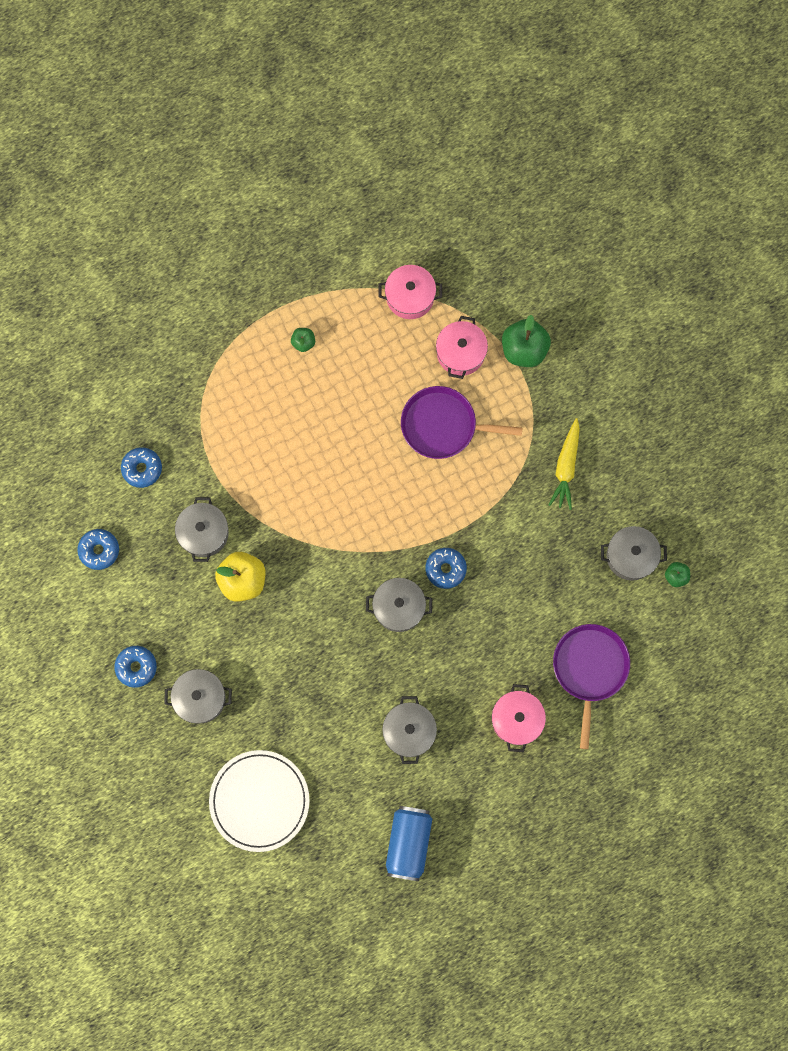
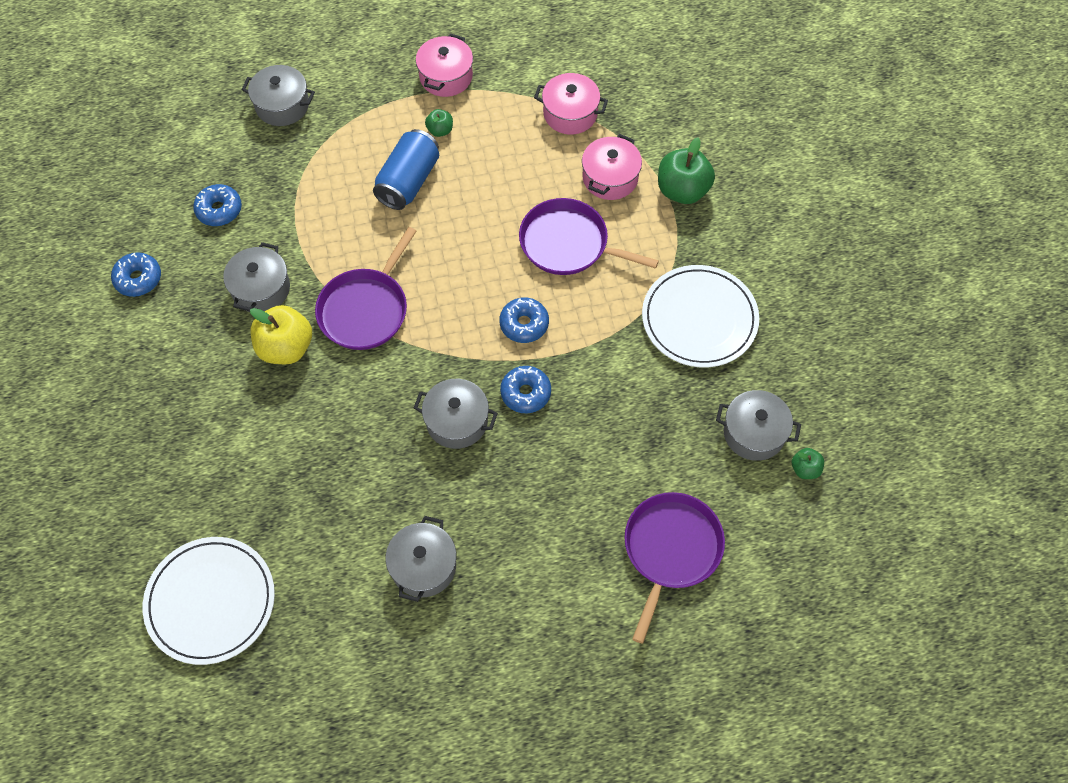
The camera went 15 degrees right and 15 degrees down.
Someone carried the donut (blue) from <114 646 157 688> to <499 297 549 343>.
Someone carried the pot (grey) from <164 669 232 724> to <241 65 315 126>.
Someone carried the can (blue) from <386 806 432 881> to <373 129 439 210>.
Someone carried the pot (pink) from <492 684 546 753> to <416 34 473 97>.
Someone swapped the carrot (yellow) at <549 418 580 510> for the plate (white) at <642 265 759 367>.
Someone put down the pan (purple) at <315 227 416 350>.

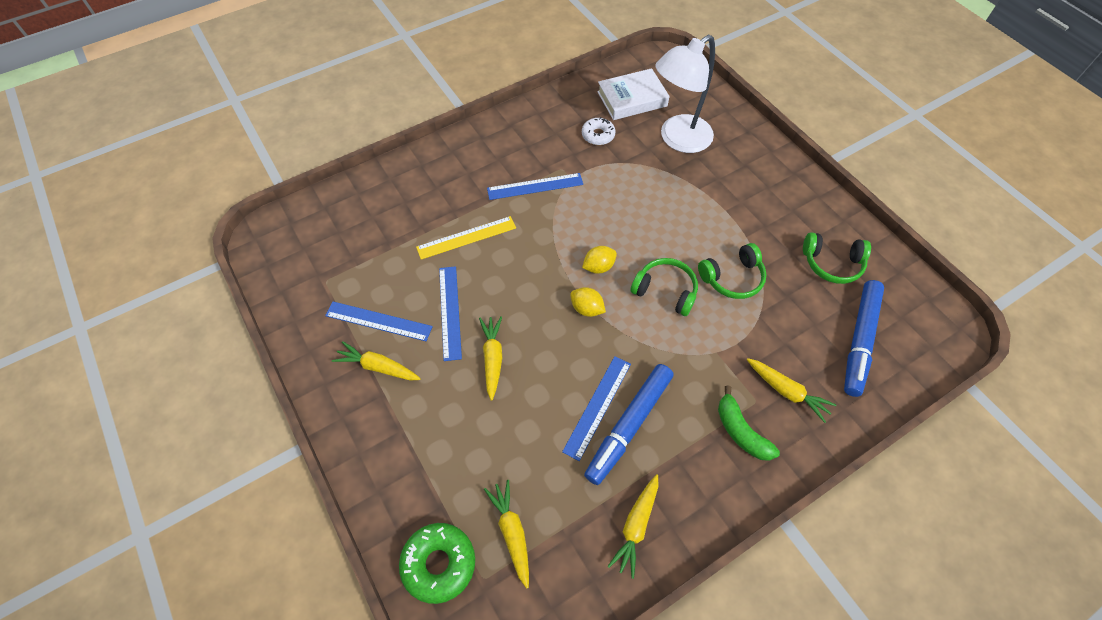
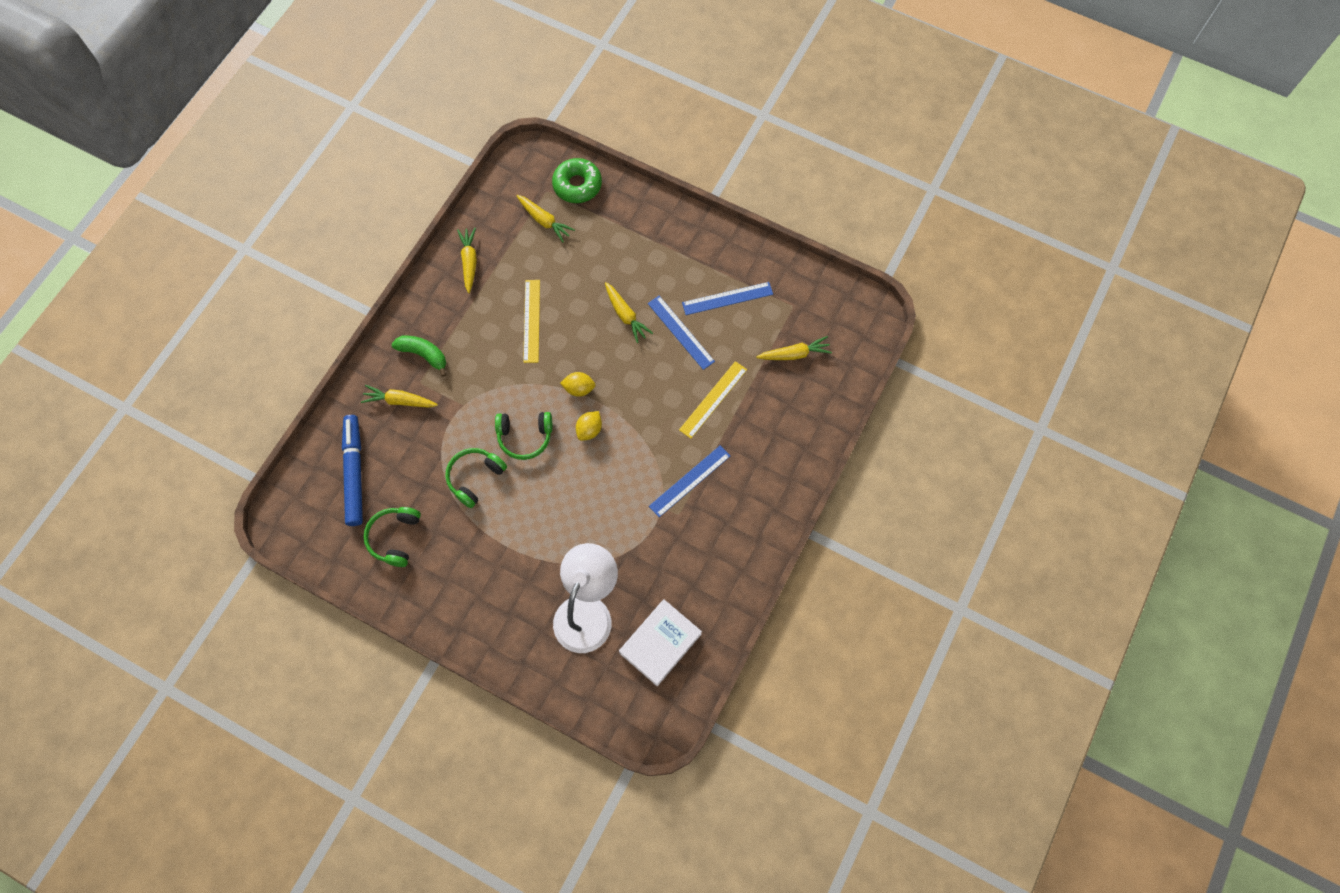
The camera went 150 degrees right and 10 degrees up.
Someone carried the carrot (yellow) from <332 341 421 381> to <756 336 832 360>.
Someone repainted the ruler (blue) at <562 356 631 461>, which became the ruler (yellow) at <523 280 540 363>.
Someone took away the donut (white) at <582 117 615 145>.
Someone took away the marker (blue) at <584 364 673 485>.
Someone rotated the headphones (green) at <803 232 871 284> by 60 degrees counterclockwise.

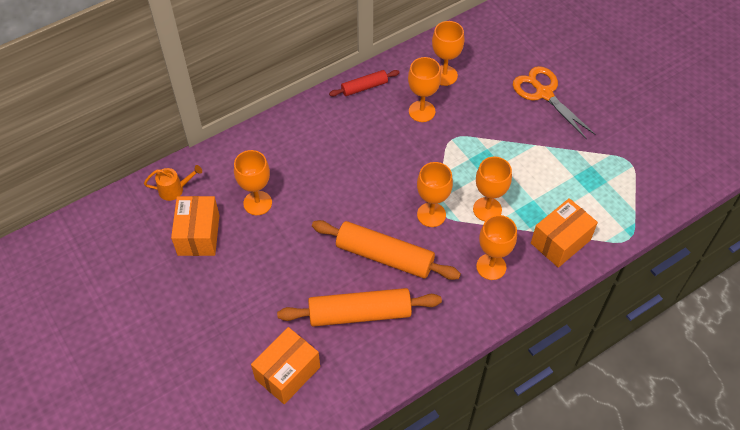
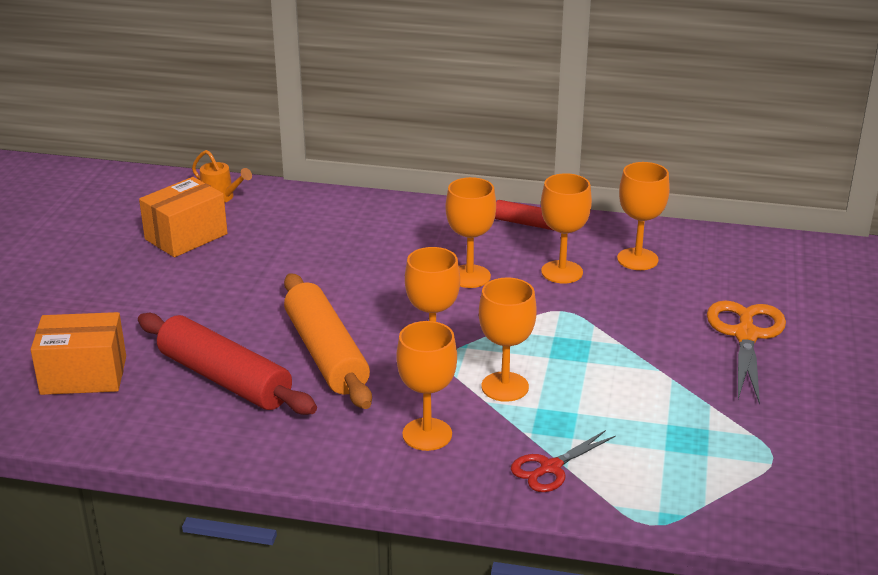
The camera went 45 degrees right and 25 degrees down.
Someone carried the goblet (orange) from <234 150 272 215> to <445 177 496 288>.
Someone repainted the rolling pin (orange) at <277 288 442 327>, which became the rolling pin (red) at <138 313 317 415>.
Someone swapped the box (orange) at <531 198 598 268> for the scissors (red) at <511 430 616 492>.

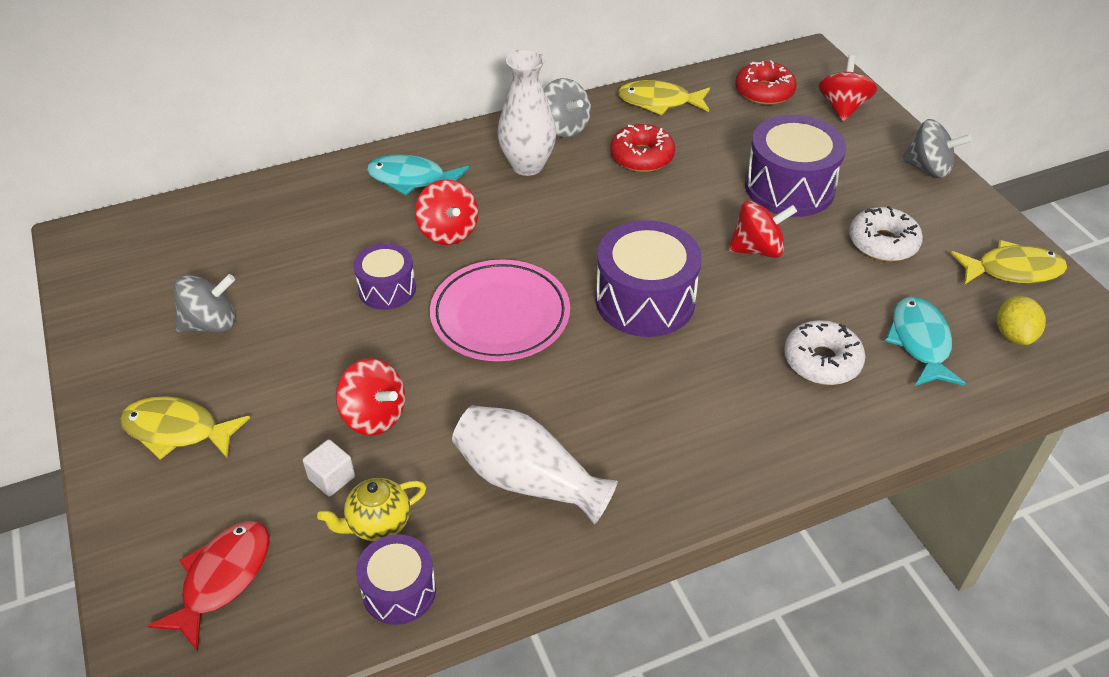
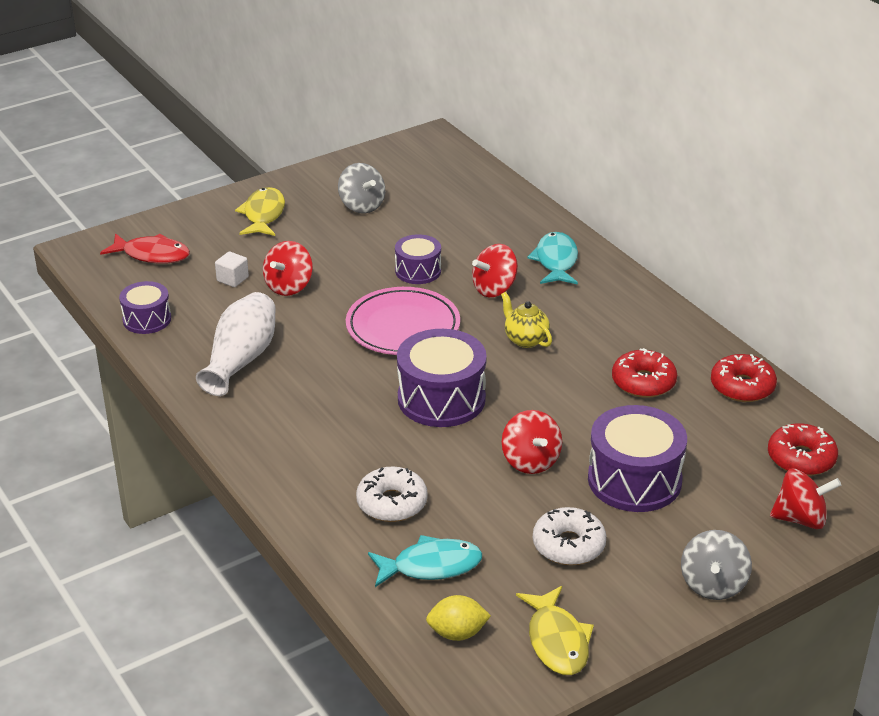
The camera went 80 degrees right and 10 degrees down.
Someone carried the teapot (yellow) from <317 478 426 541> to <501 292 552 348>.
Someone took away the vase (white) at <498 49 556 176>.
Someone took away the spinning top (grey) at <543 78 591 137>.
Someone swapped the fish (yellow) at <618 80 710 115> for the donut (red) at <711 354 777 402>.

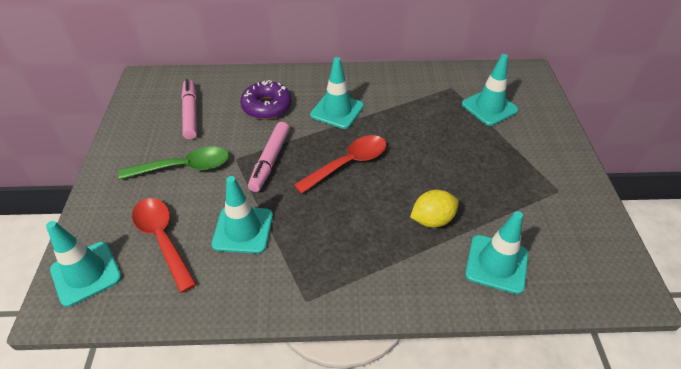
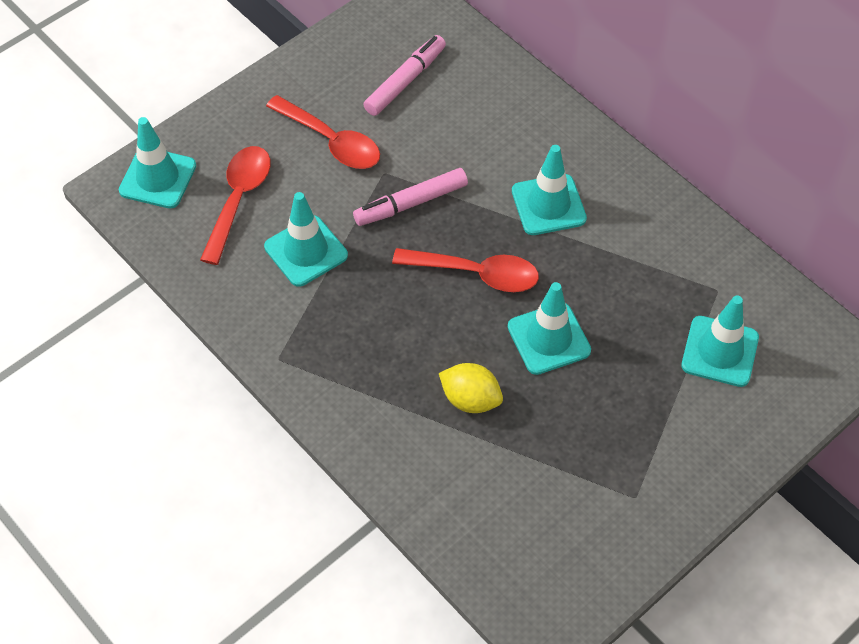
The camera went 50 degrees right and 10 degrees up.
Someone repainted the spoon (green) at <119 146 229 179>, which became the spoon (red) at <266 95 380 169>.
Someone took away the donut (purple) at <240 80 292 119>.
Someone carried the traffic cone (turquoise) from <465 211 528 294> to <508 282 591 375>.

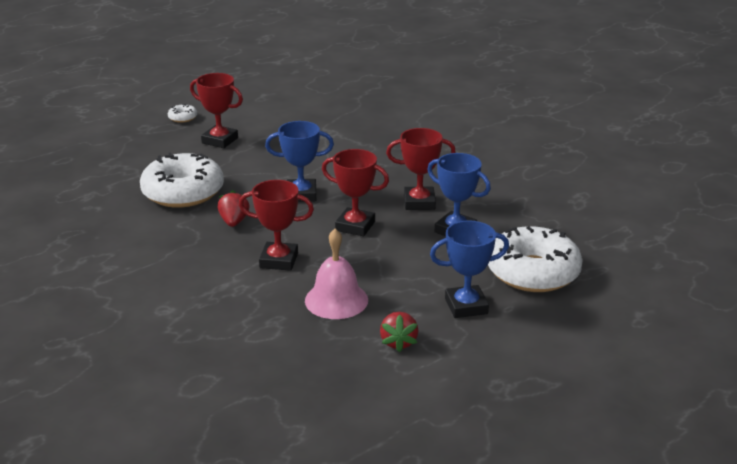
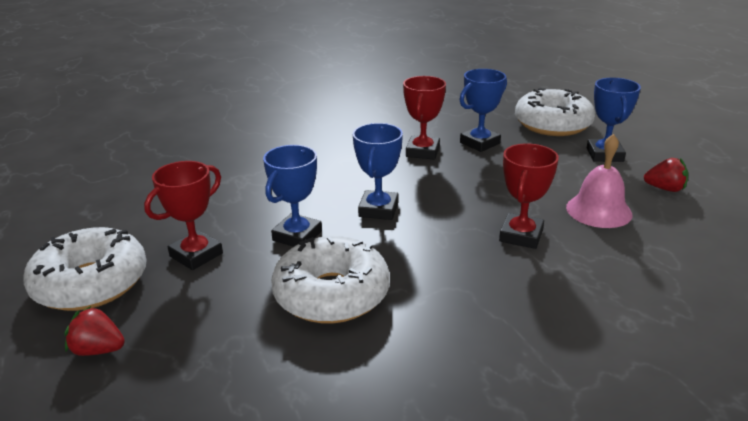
The camera went 75 degrees left and 0 degrees up.
Someone scaled the donut (white) at <168 104 197 123> by 2.45.
Someone carried the strawberry (red) from <218 190 250 227> to <64 306 125 356>.
Someone took away the trophy (red) at <322 149 389 236>.
Someone put down the trophy (blue) at <263 145 322 247>.

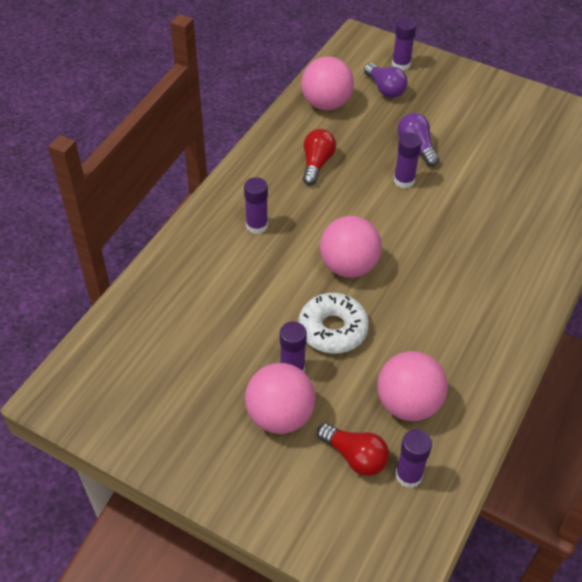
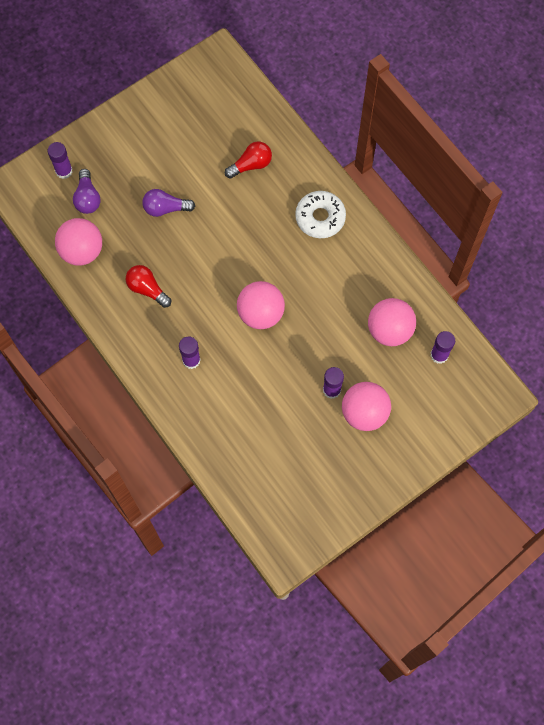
The camera went 65 degrees left and 20 degrees up.
Someone carried the donut (white) from <298 293 369 354> to <295 191 346 238>.
Someone carried the light bulb (red) from <317 423 389 476> to <225 141 272 179>.
Someone rotated the light bulb (purple) at <364 63 408 98> by 90 degrees clockwise.
Someone took away the glue stick (purple) at <394 133 422 188>.

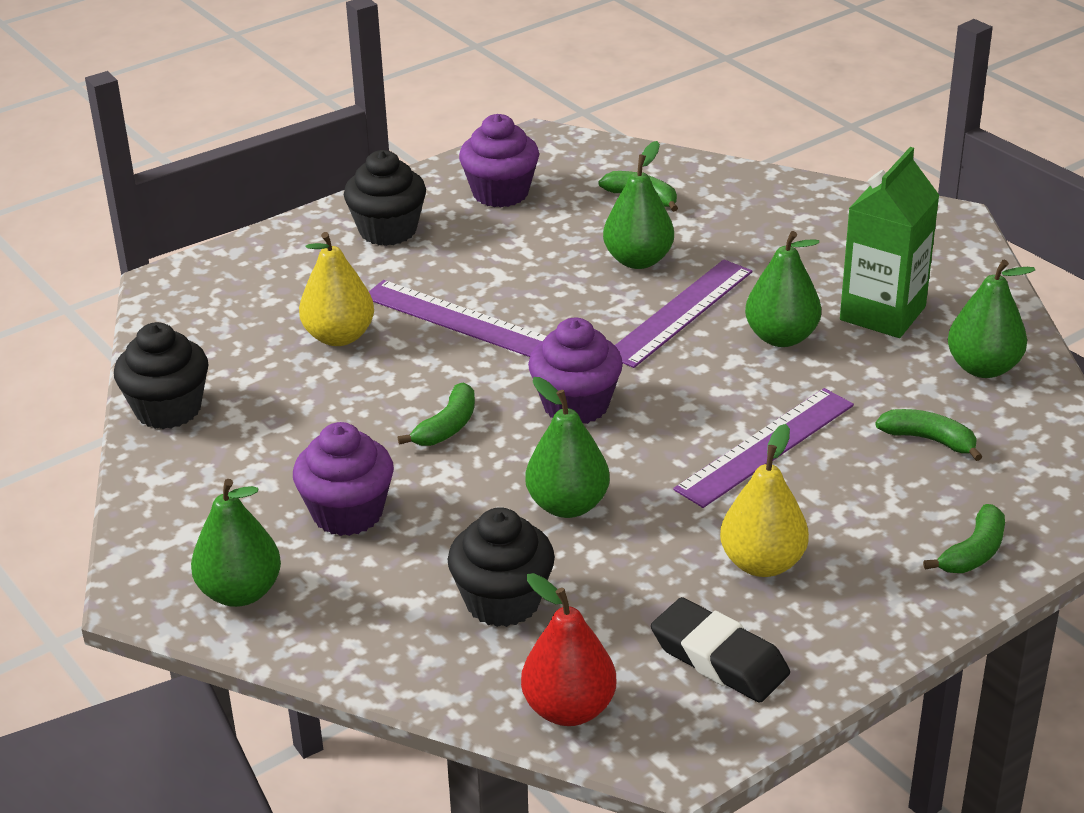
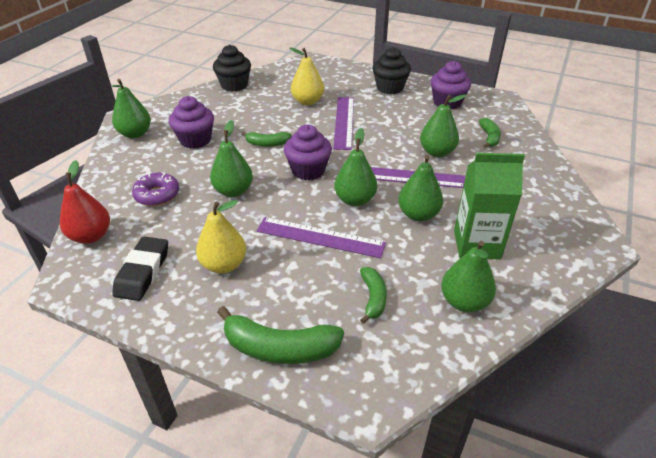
The camera went 60 degrees right and 5 degrees up.
Someone swapped the cupcake (black) at <448 507 555 627> for the donut (purple) at <132 172 179 206>.
Someone scaled the banana (green) at <923 504 1005 573> by 1.71.
Someone put down the pear (green) at <334 128 377 206>.

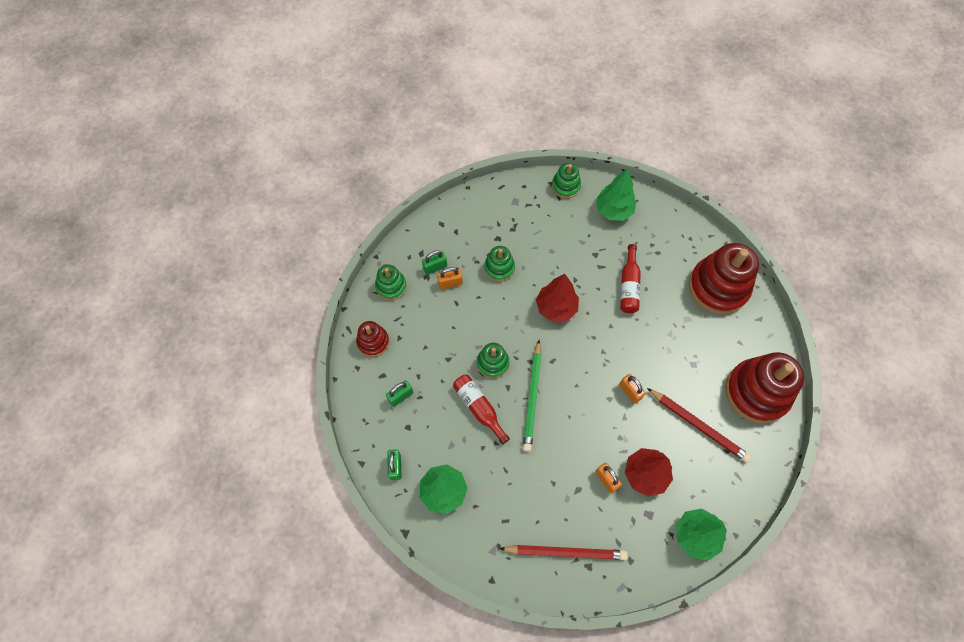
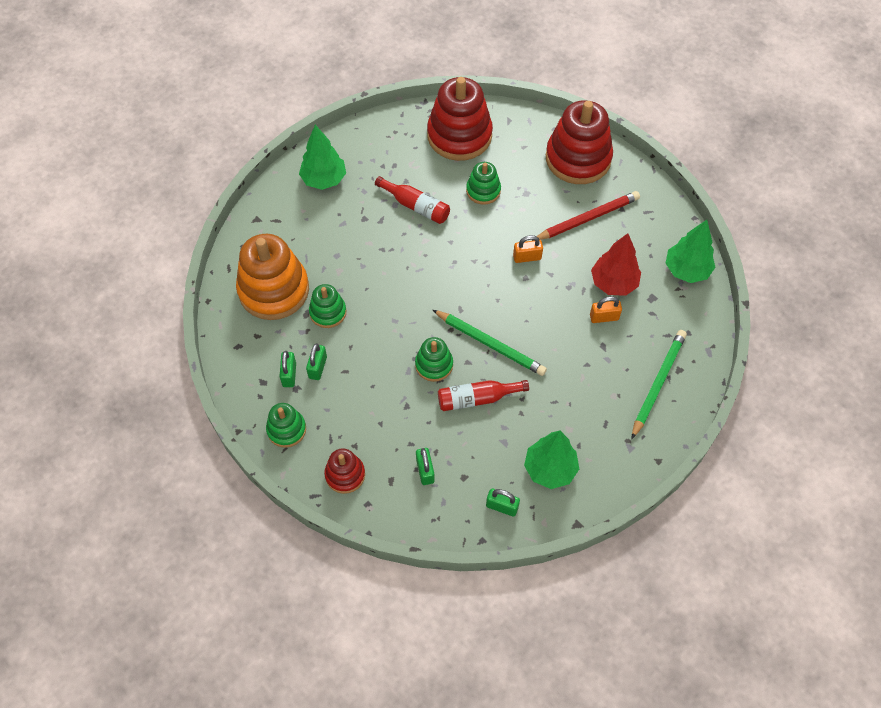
The camera went 65 degrees left and 5 degrees down.
Someone repainted the padlock (orange) at <437 267 463 289>, which became the padlock (green) at <306 343 327 380>.
Someone repainted the pencil (red) at <499 545 628 560>, which became the pencil (green) at <631 330 687 439>.
Someone took away the tree (red) at <536 274 579 322>.
Someone carried the stacking toy (green) from <551 163 581 199> to <466 162 501 205>.
Someone put down the stacking toy (orange) at <236 234 309 320>.

